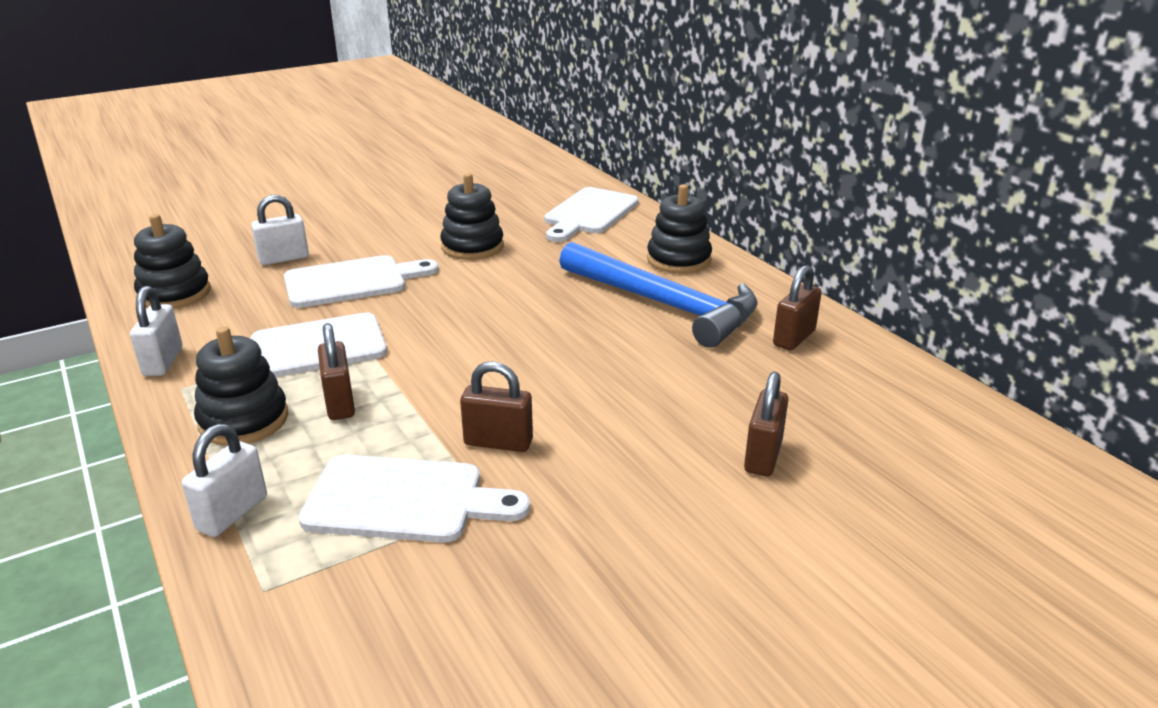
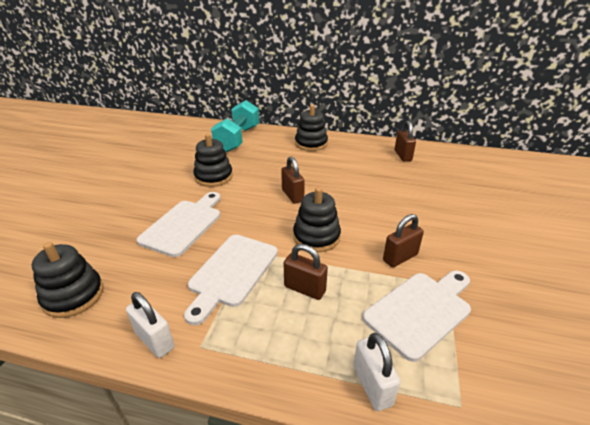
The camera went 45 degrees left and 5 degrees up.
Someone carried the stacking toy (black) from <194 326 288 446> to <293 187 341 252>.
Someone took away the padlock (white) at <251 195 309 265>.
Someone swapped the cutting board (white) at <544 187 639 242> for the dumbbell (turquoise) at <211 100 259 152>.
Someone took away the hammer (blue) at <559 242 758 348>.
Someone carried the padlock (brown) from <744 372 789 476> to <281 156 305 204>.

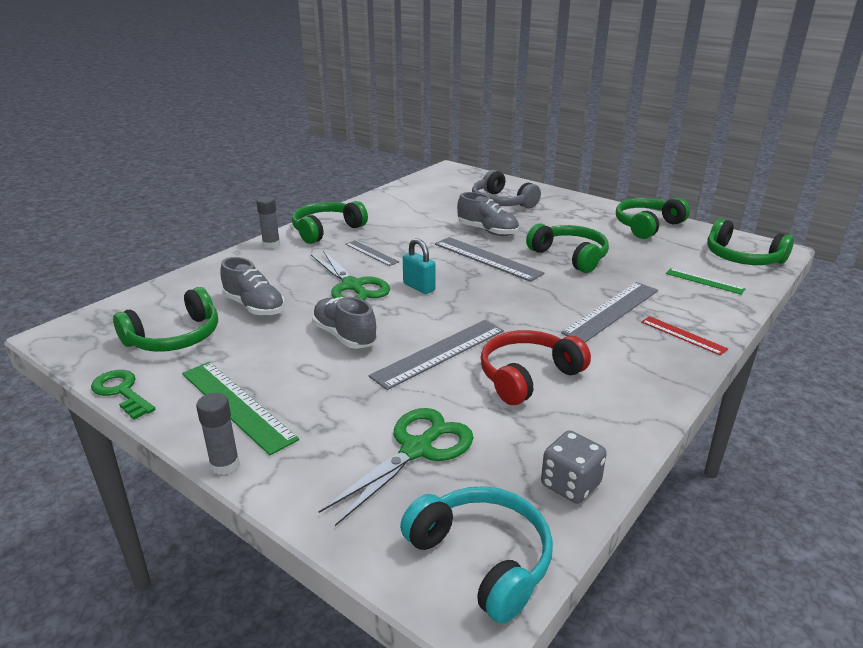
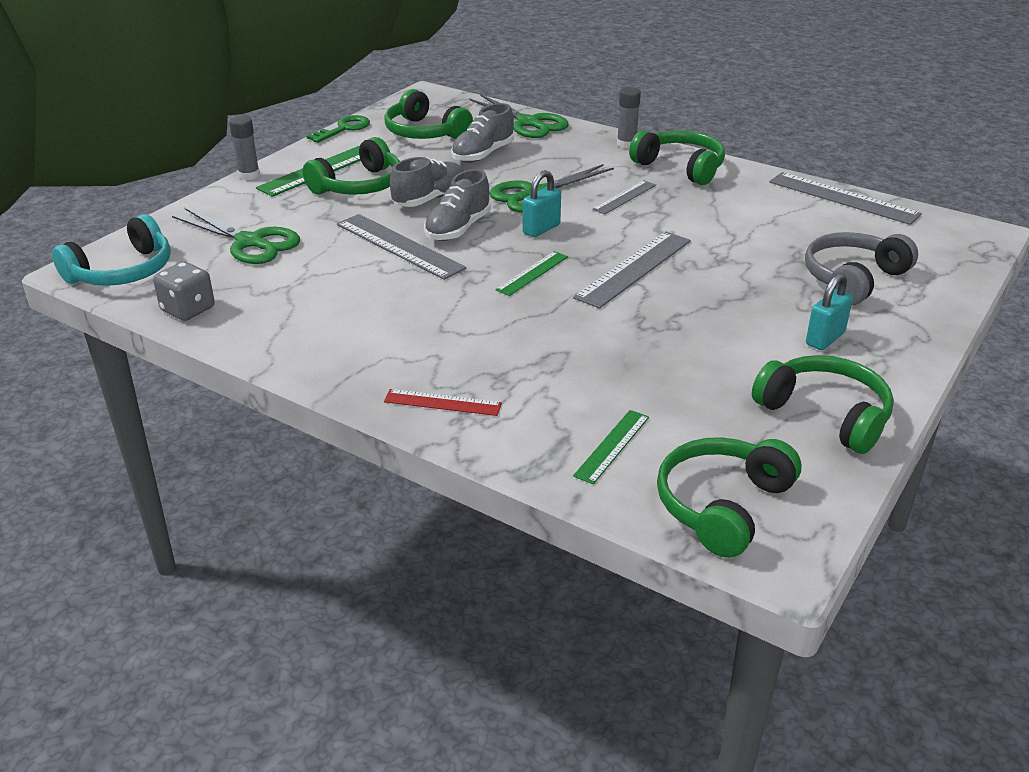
The camera went 85 degrees right and 5 degrees up.
Someone carried the shoe (grey) from <457 192 519 236> to <424 169 491 241>.
Someone took away the headphones (red) at <481 330 591 405>.
Someone carried the headphones (green) from <526 223 609 273> to <303 137 400 195>.
Someone carried the ruler (grey) from <561 282 658 342> to <770 172 922 225>.
Someone rotated the ruler (red) at <641 316 728 355> by 60 degrees clockwise.
Someone put down the scissors (green) at <469 94 569 138>.
Someone put down the ruler (green) at <495 251 568 296>.
Someone put down the padlock (turquoise) at <806 273 853 350>.

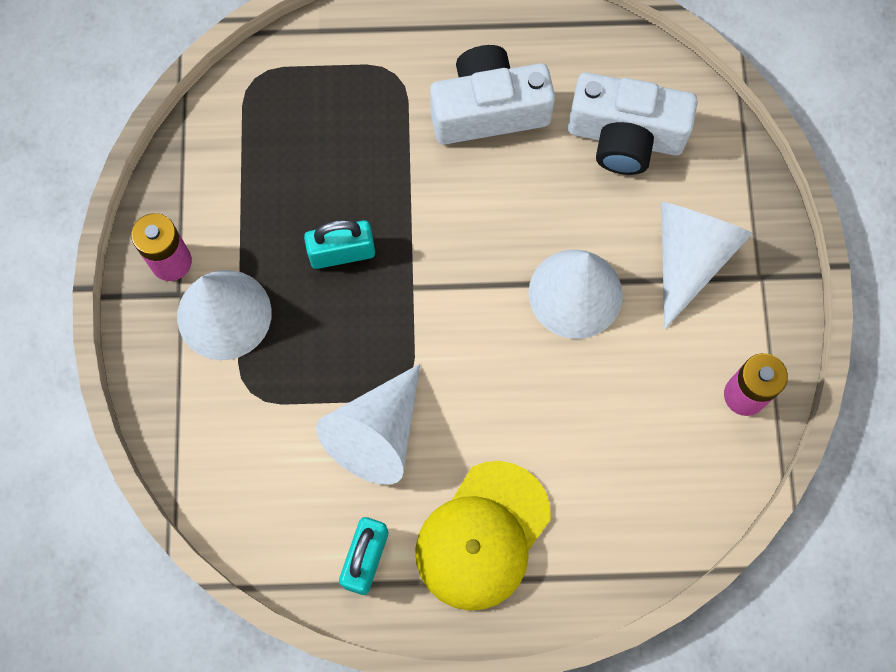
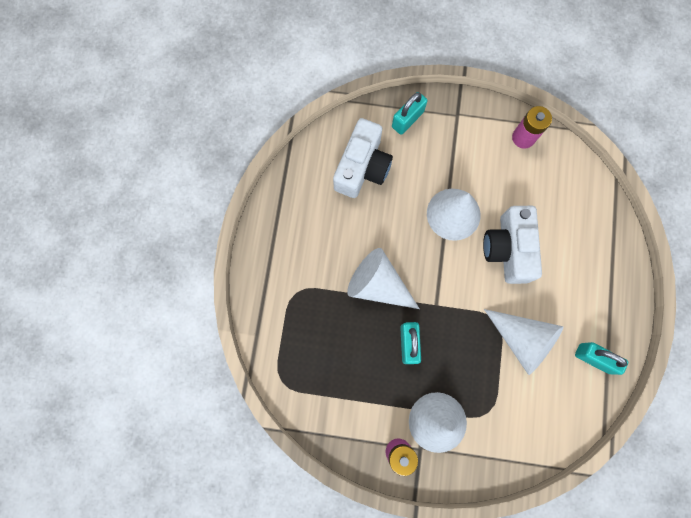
The camera went 80 degrees left and 5 degrees up.
Someone took away the cap (yellow) at <415 461 551 611>.
Someone carried the camera (white) from <430 45 555 145> to <483 206 542 284>.
Someone carried the cone (white) from <661 201 753 329> to <347 248 420 309>.
Someone put down the padlock (turquoise) at <392 92 427 135>.

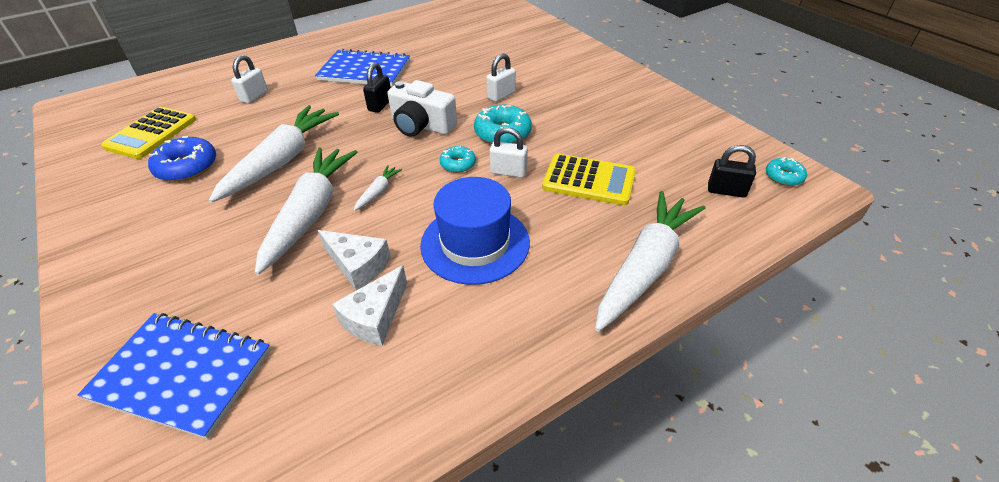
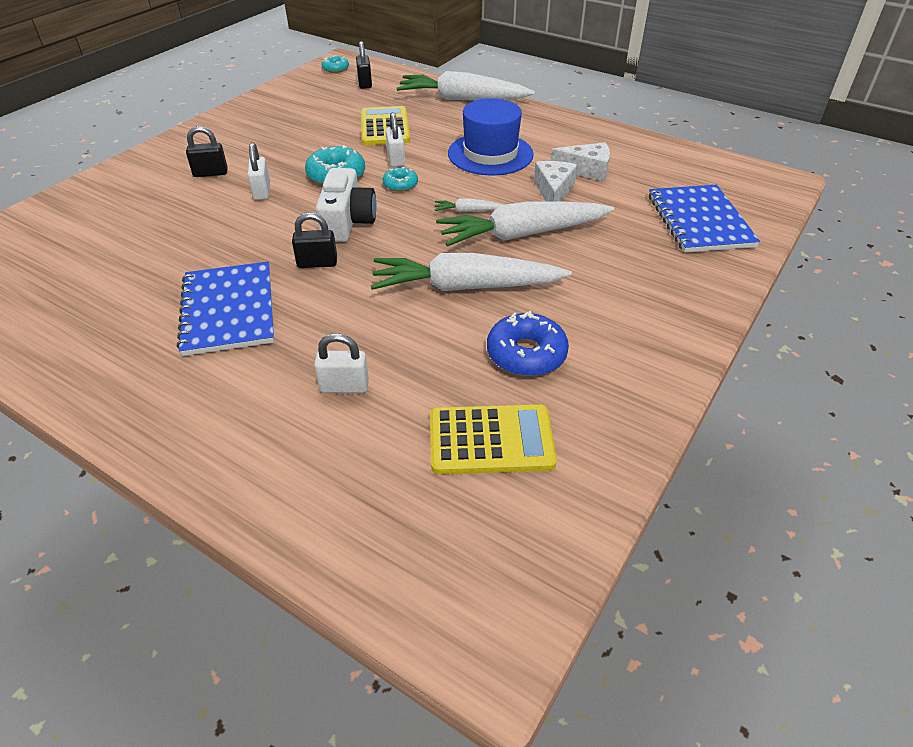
The camera went 115 degrees left and 0 degrees up.
Someone rotated the padlock (white) at <486 53 516 102> by 60 degrees clockwise.
Someone put down the padlock (black) at <186 126 228 177>.

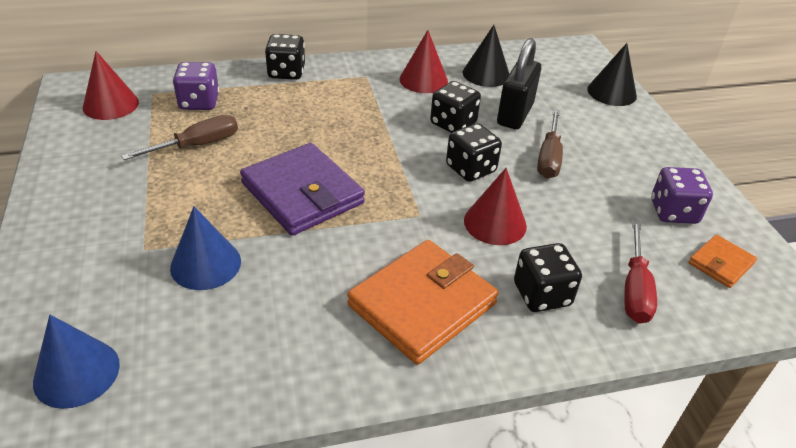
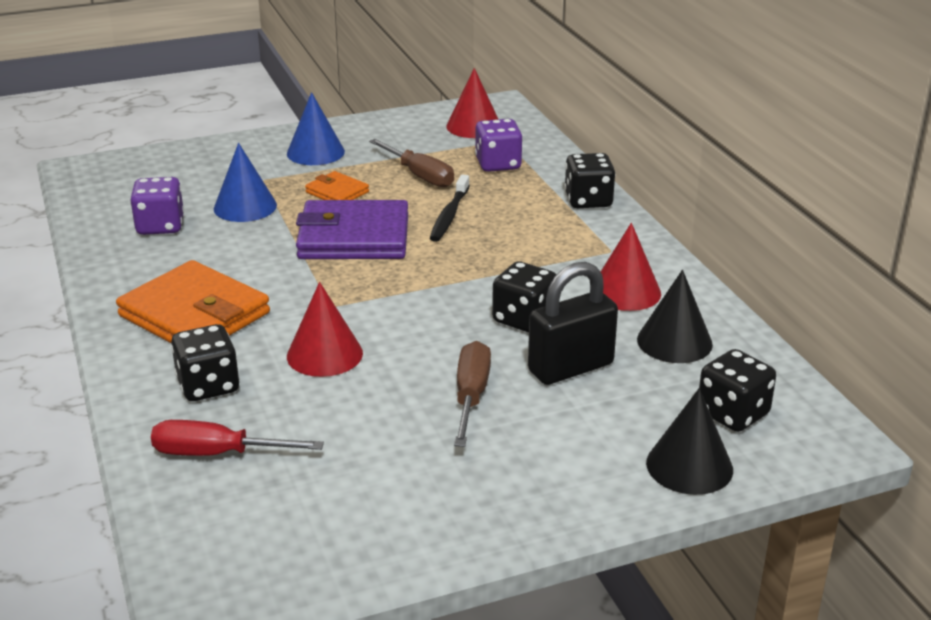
The camera went 85 degrees right and 10 degrees down.
Someone carried the cone (blue) from <33 315 120 409> to <287 92 345 165>.
Someone rotated the wallet (purple) at <240 143 365 236> by 45 degrees clockwise.
Someone carried the dice (black) from <446 123 502 182> to <699 349 776 432>.
Someone rotated the padlock (black) at <497 38 541 129> by 45 degrees counterclockwise.
Someone rotated the screwdriver (brown) at <537 109 563 179> by 90 degrees clockwise.
Someone carried the dice (purple) from <651 167 713 224> to <130 177 184 235>.
Someone carried the wallet (orange) from <688 234 757 288> to <305 171 369 200>.
Someone put down the toothbrush (black) at <430 174 470 242>.

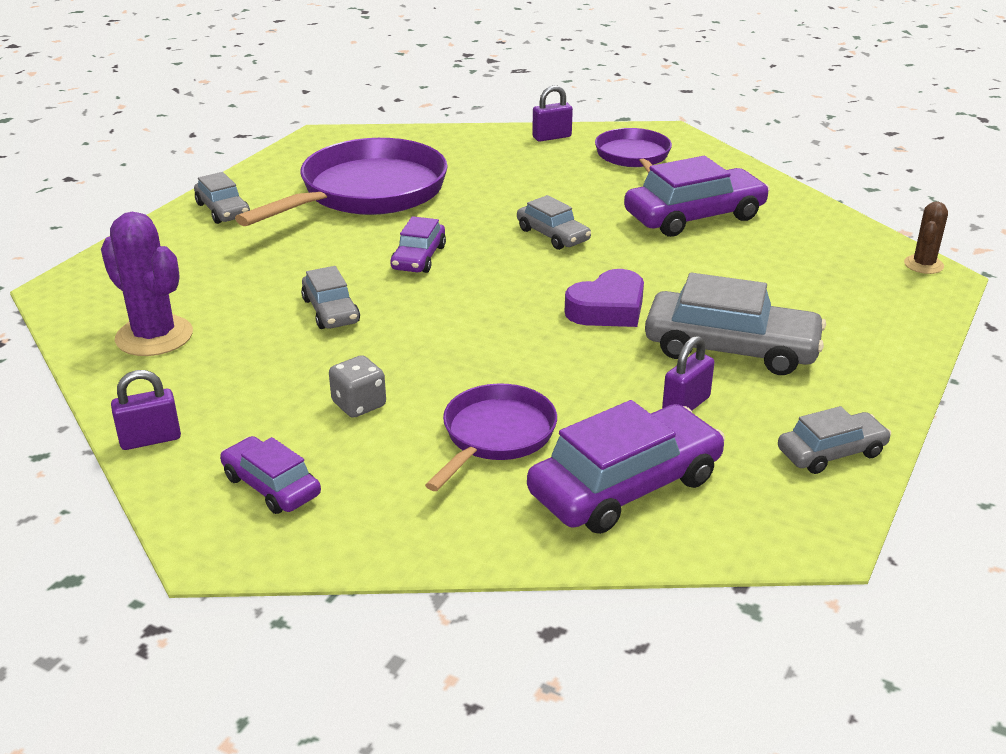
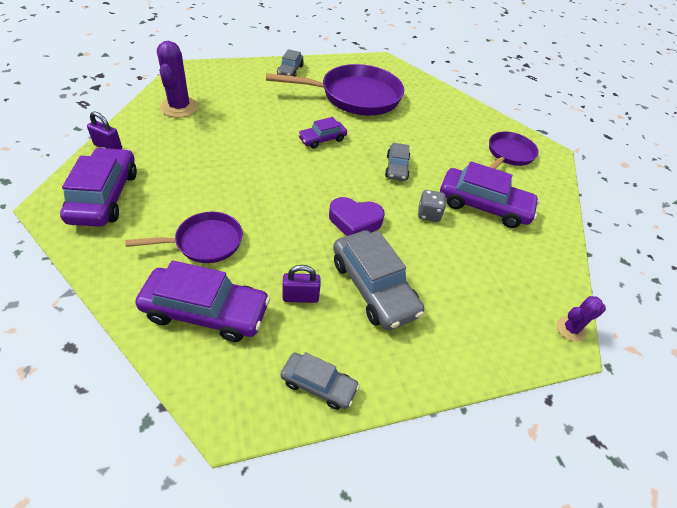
The camera went 40 degrees right and 15 degrees up.
Someone scaled the car (purple) at <220 436 321 514> by 1.76.
Someone took away the car (grey) at <301 266 360 329>.
Someone carried the dice (grey) from <329 355 386 418> to <418 190 446 222>.
Someone took away the padlock (purple) at <532 85 573 142>.
Someone repainted the cactus (brown) at <904 202 948 274>, which became the cactus (purple) at <557 296 606 342>.

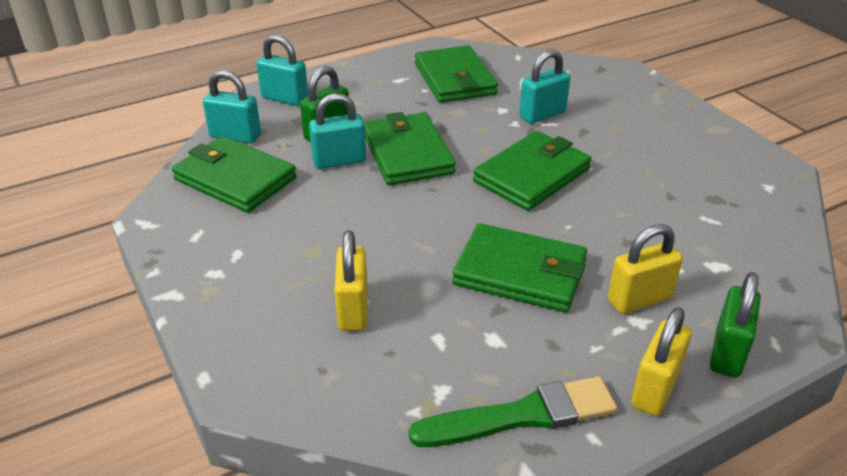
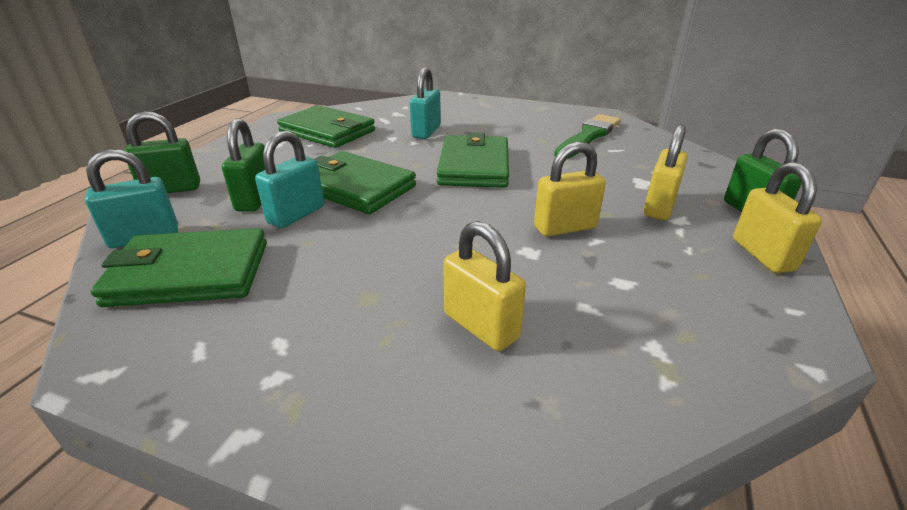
The camera went 40 degrees left and 5 degrees down.
Someone repainted the padlock (turquoise) at <256 35 309 106>, which became the padlock (green) at <124 111 200 193>.
Someone carried the brush (green) from <409 376 617 447> to <554 114 621 159>.
Someone swapped the wallet (green) at <452 223 587 312> for the padlock (yellow) at <534 142 606 237>.

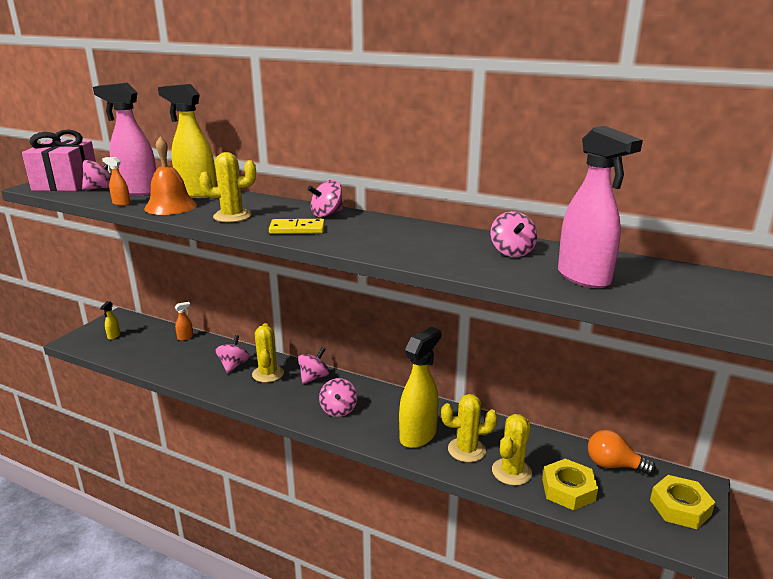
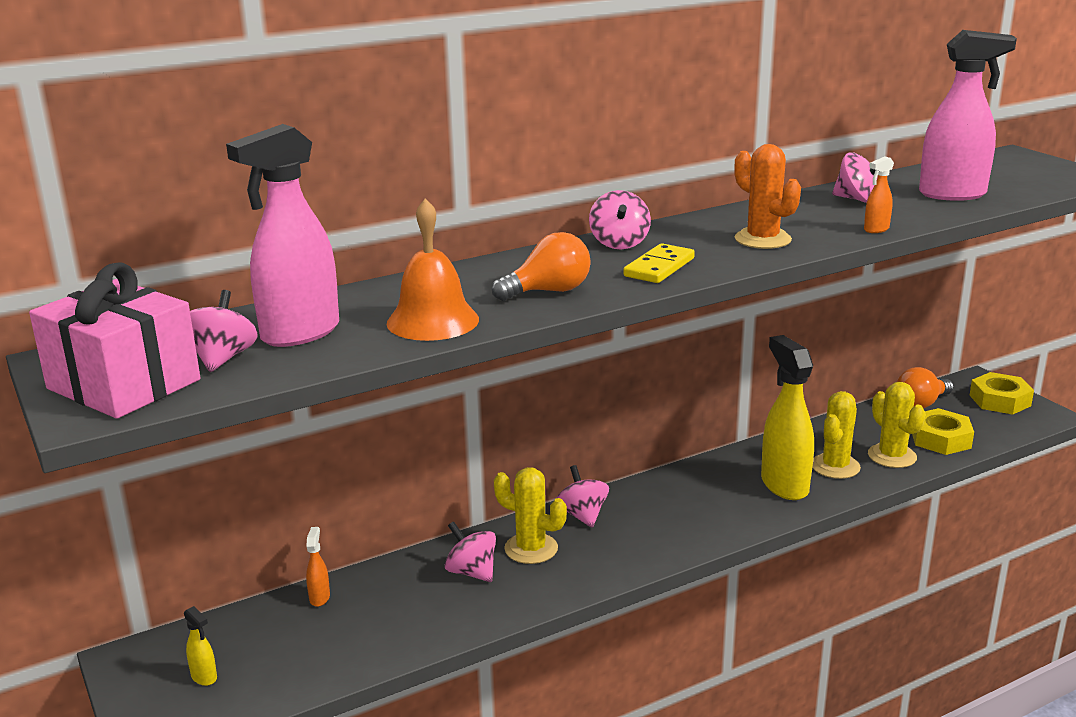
The camera went 55 degrees left and 0 degrees up.
Someone carried the spray bottle (orange) from <102 157 130 206> to <864 156 894 233>.
Someone took away the spray bottle (yellow) at <158 84 217 198>.
Someone swapped the cactus (yellow) at <199 152 256 222> for the light bulb (orange) at <492 232 591 301>.
Someone took away the spinning top (pink) at <319 378 357 417>.
Someone put down the cactus (orange) at <734 144 801 249>.

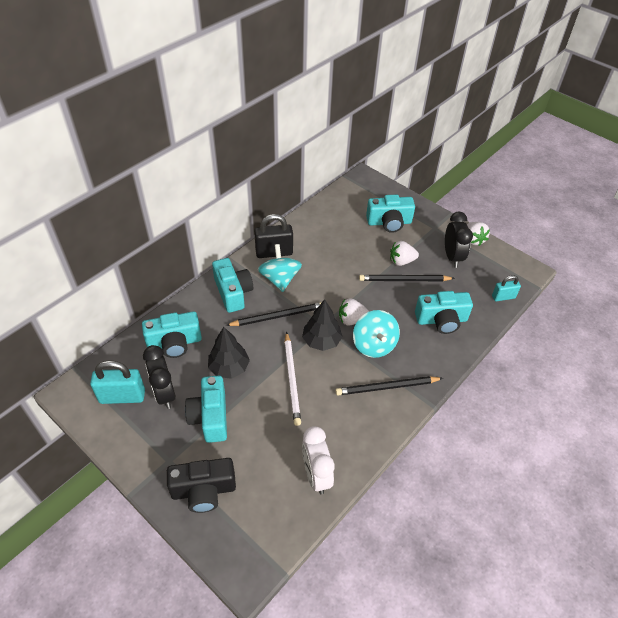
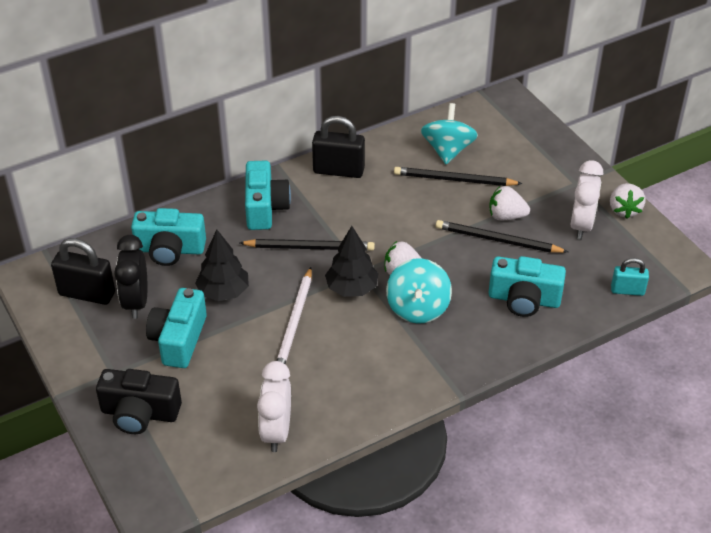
The camera went 20 degrees right and 5 degrees down.
Someone repainted the padlock (turquoise) at <90 360 145 404>, which became the padlock (black) at <51 238 115 305>.
Someone carried the spinning top (turquoise) from <258 244 302 292> to <421 103 478 164>.
Someone carried the pencil (black) from <335 376 443 395> to <394 167 523 186>.
Someone took away the camera (turquoise) at <366 195 415 233>.
Someone repainted the clock (black) at <445 212 473 268>, which became the clock (white) at <570 160 603 240>.

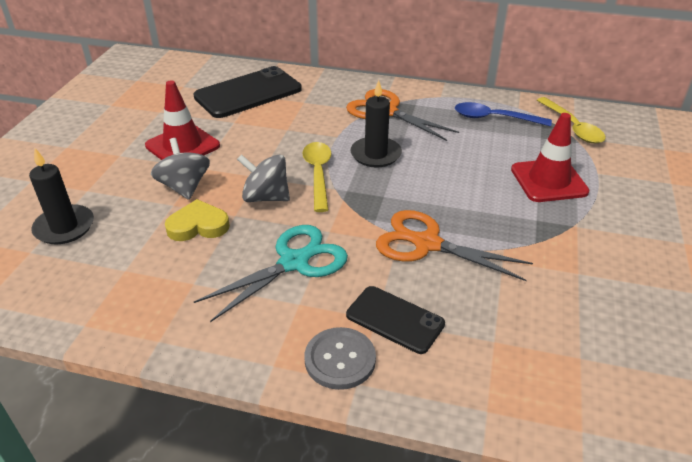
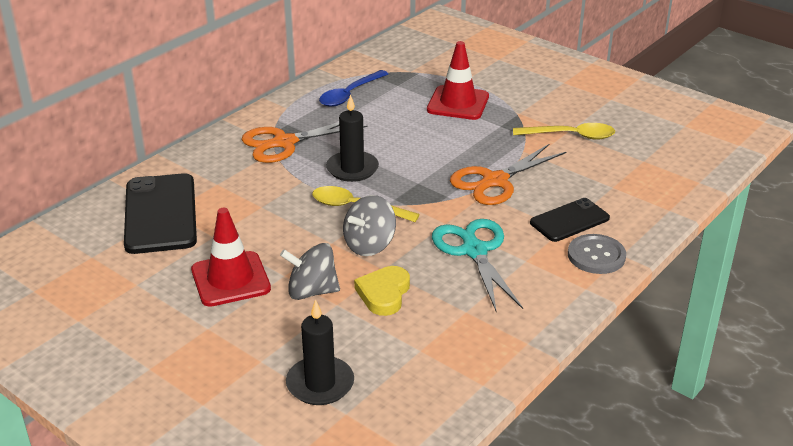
The camera went 65 degrees left and 5 degrees down.
Someone carried the spoon (yellow) from <537 97 606 144> to <513 123 615 140>.

